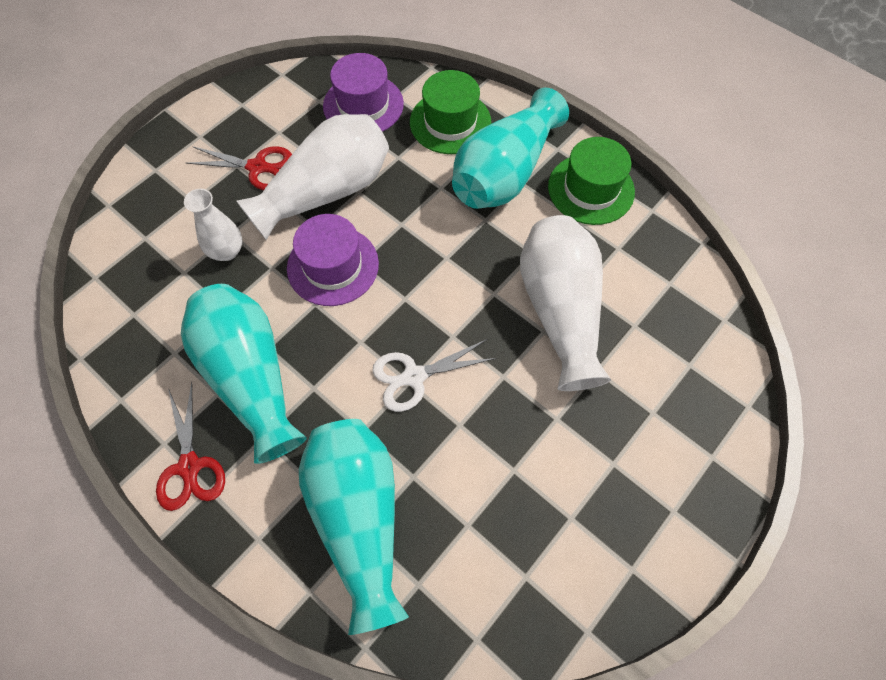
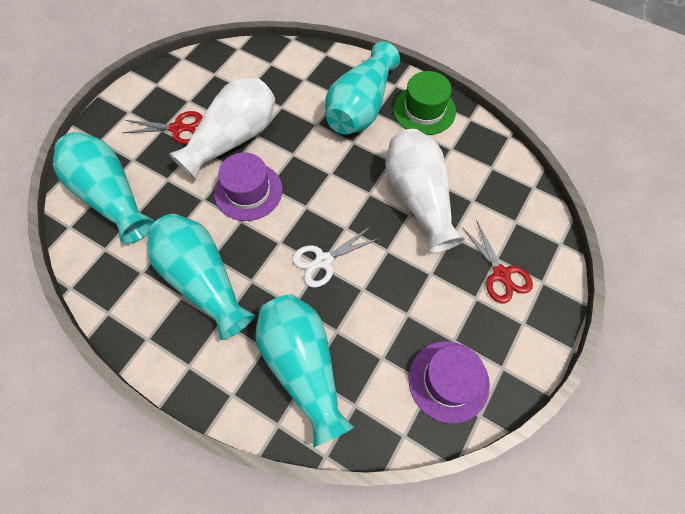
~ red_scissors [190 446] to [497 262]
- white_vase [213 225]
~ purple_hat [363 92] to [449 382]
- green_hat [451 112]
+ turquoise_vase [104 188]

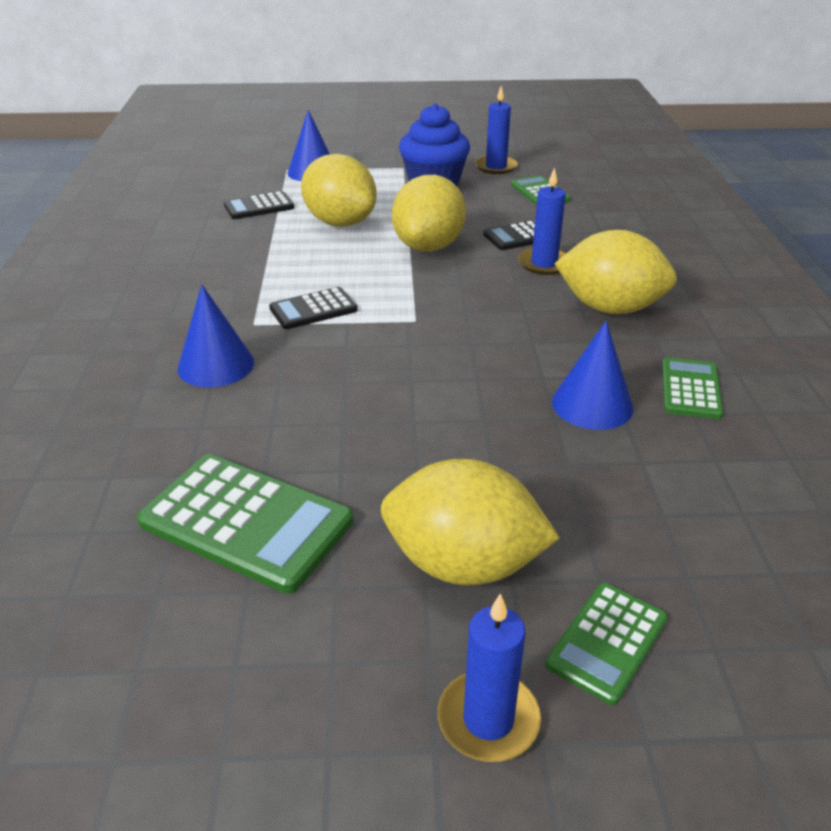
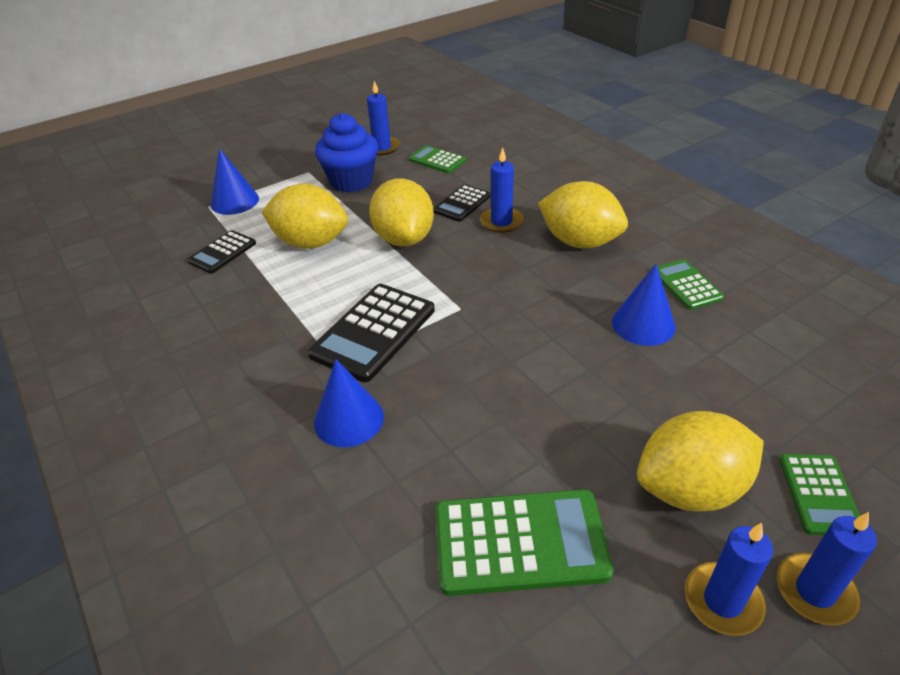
~ black_calculator [313 308] = [371 333] x1.73
~ yellow_lemon [615 272] = [583 215] 45 degrees clockwise
+ blue_candle [729 579]

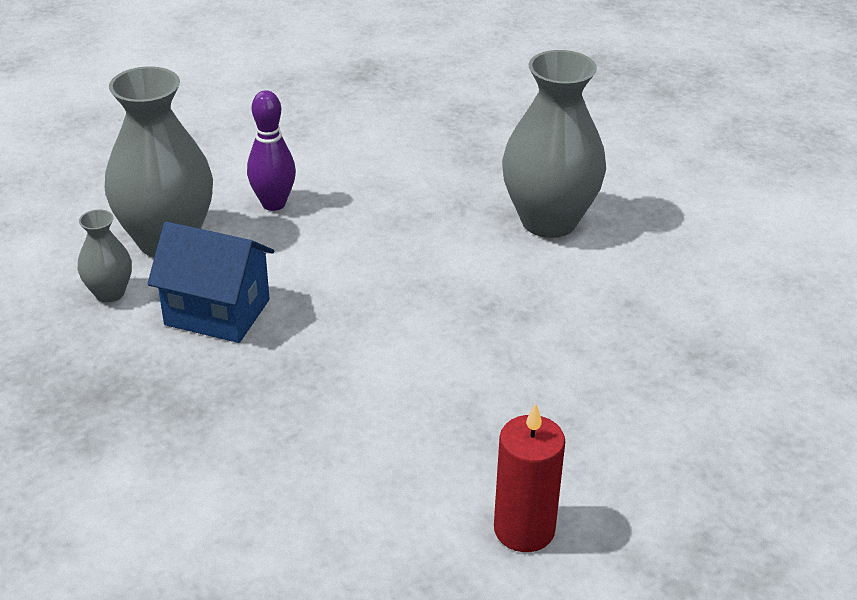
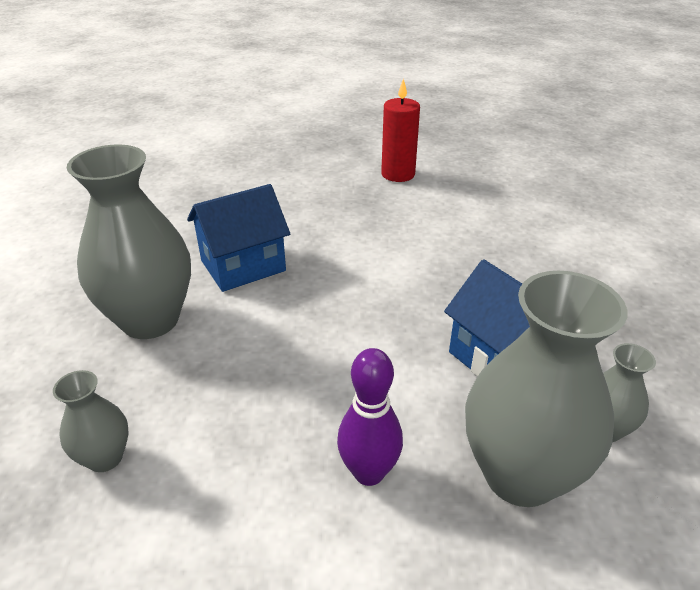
+ grey_vase [90 421]
+ blue_house [238 238]

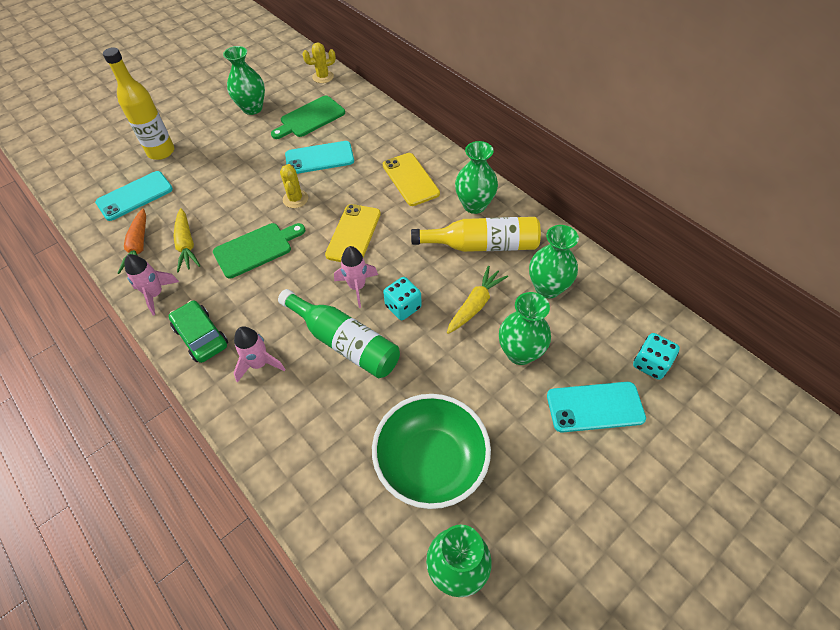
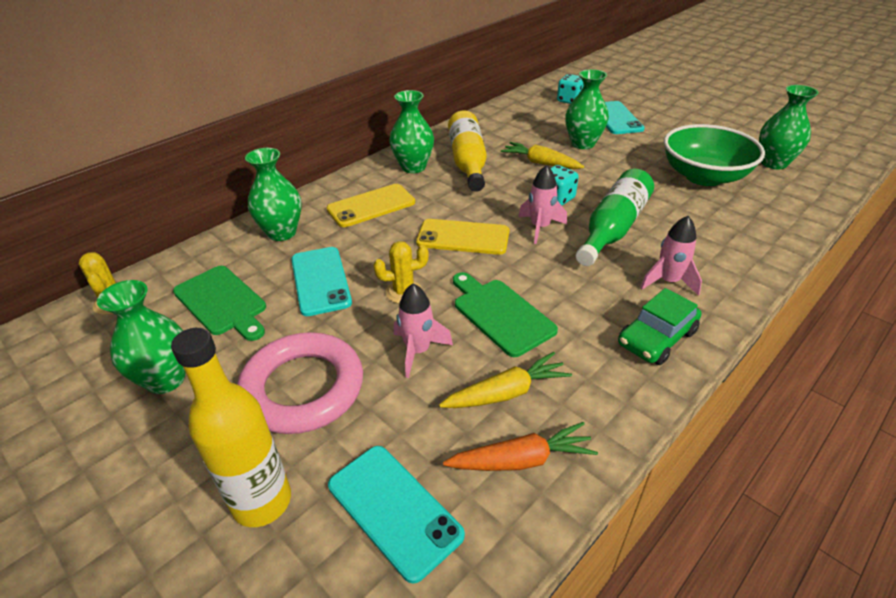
~ pink_rocket [152 285] to [423 331]
~ green_vase [554 261] to [273 194]
+ pink_ring [300 383]

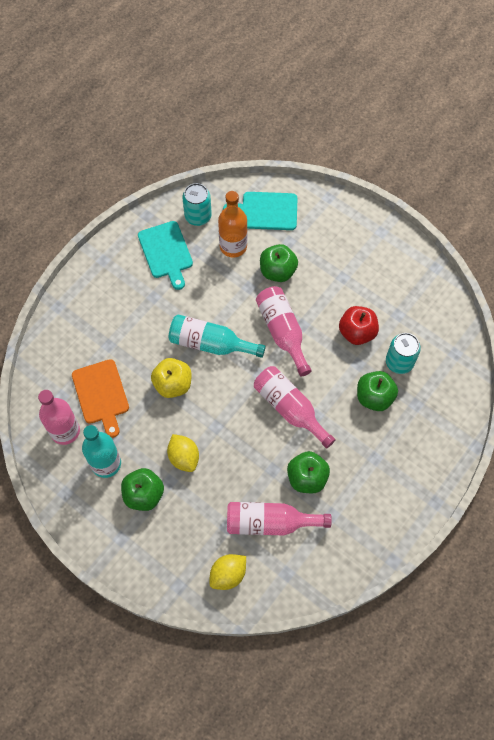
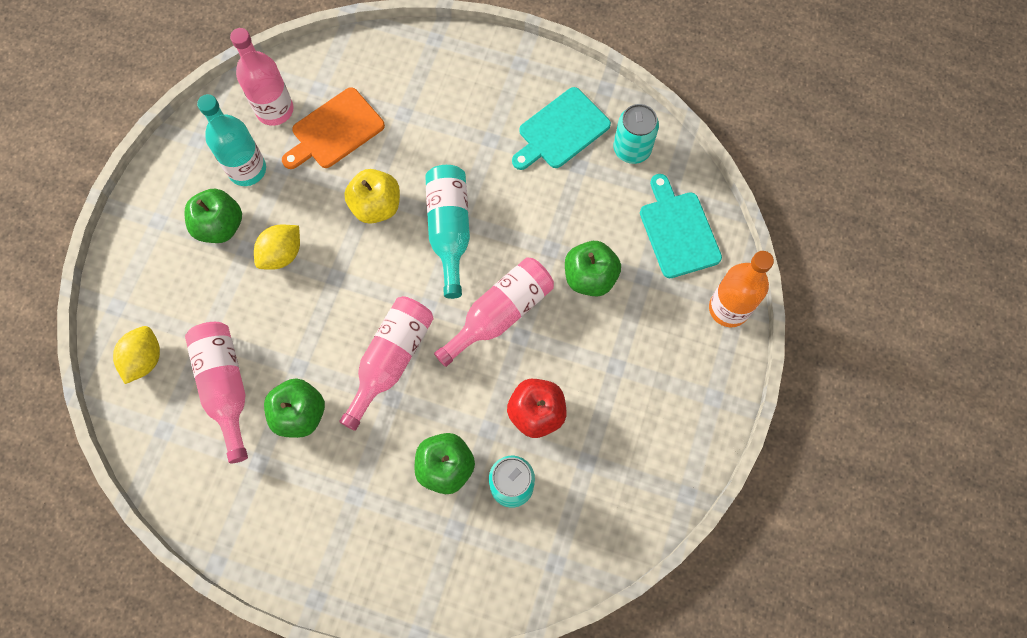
~ yellow_lemon [227 572] = [136 355] 75 degrees clockwise
~ orange_bottle [232 224] to [741 289]

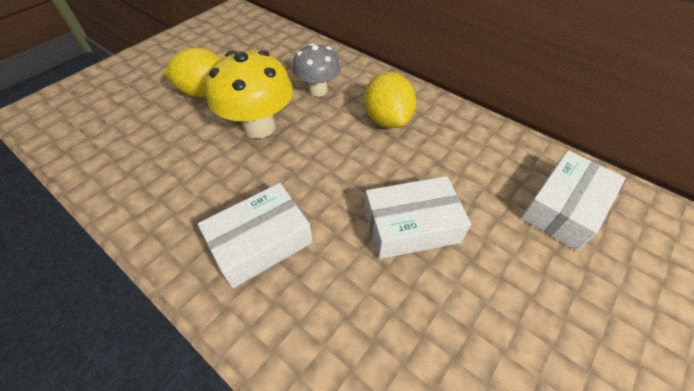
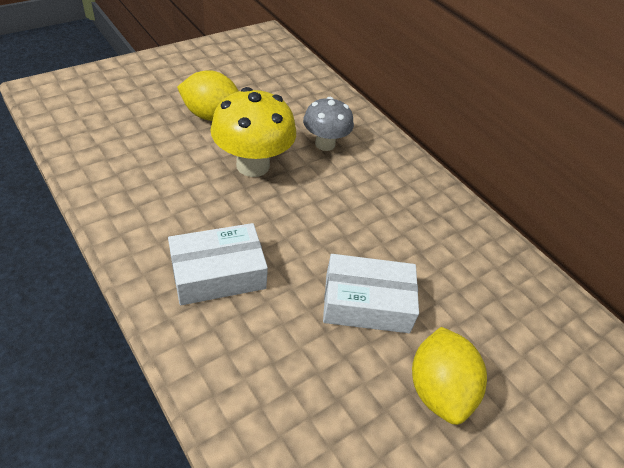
~ yellow_lemon [390 100] to [449 376]
- white_box [573 200]

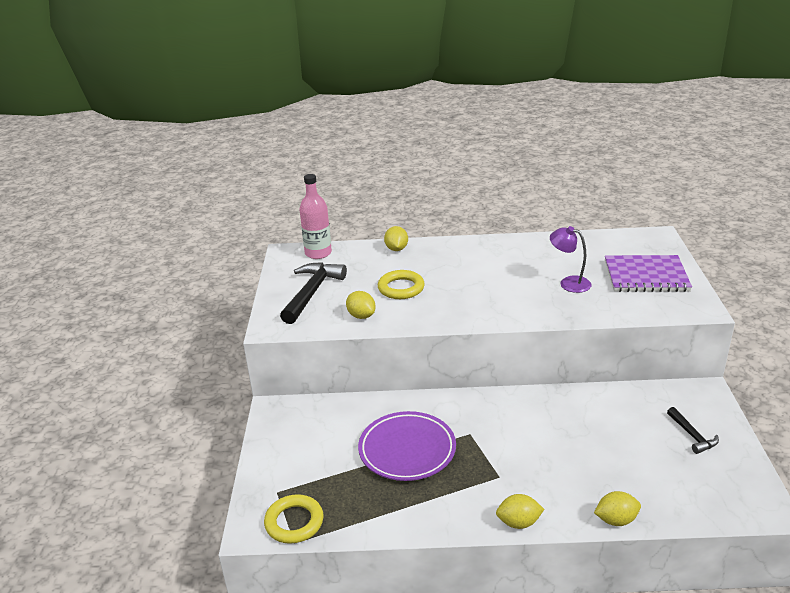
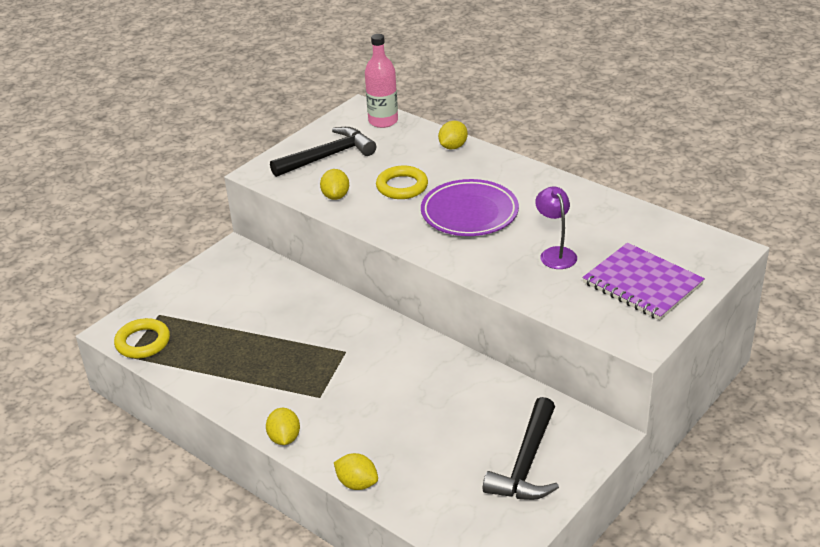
~ purple_plate [407 446] to [470 207]
~ yellow_lemon [520 511] = [283 426] 45 degrees clockwise
~ black_hammer [693 430] = [521 448] x1.84

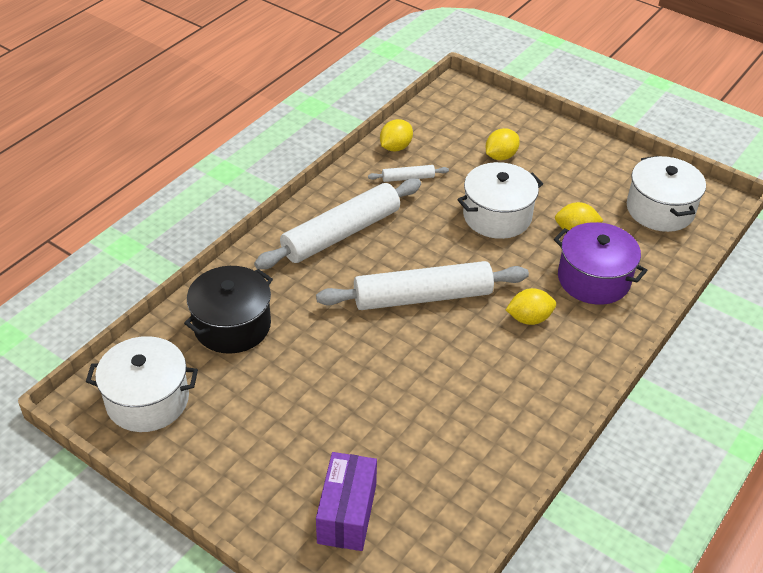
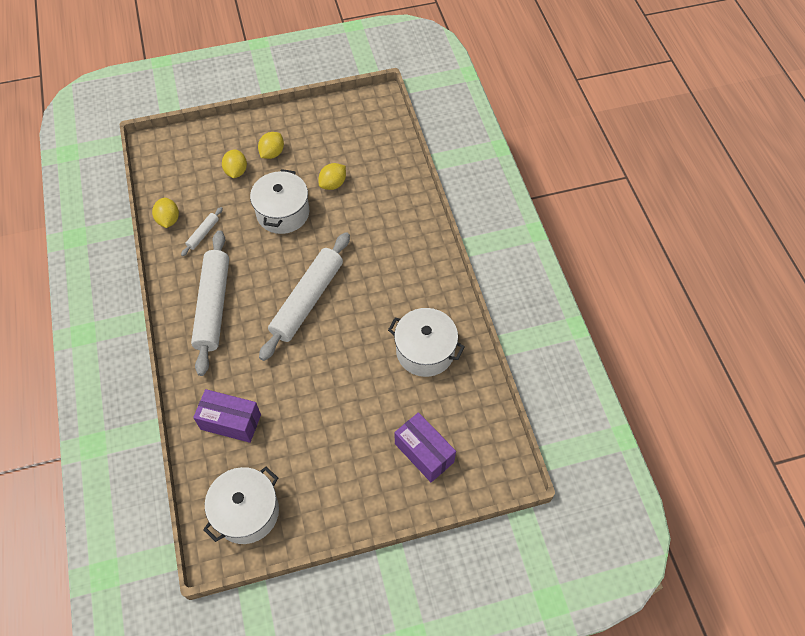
~ black_pot [228 310] to purple_box [227 416]
~ yellow_lemon [531 306] to [271 145]
- purple_pot [600 263]
~ white_pot [666 194] to [426 342]

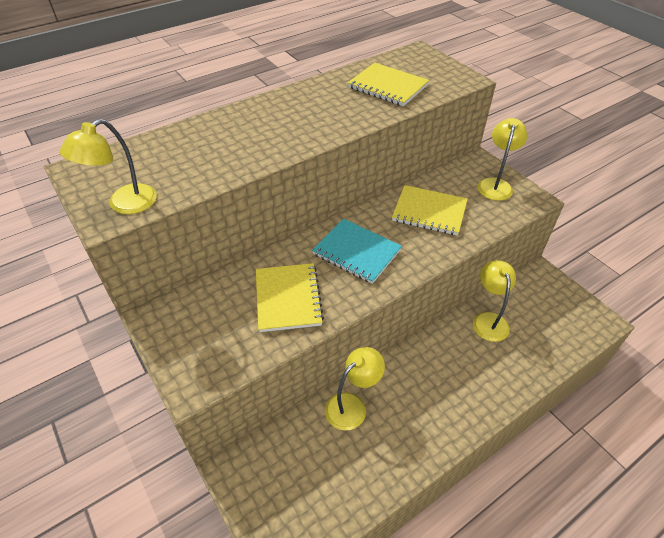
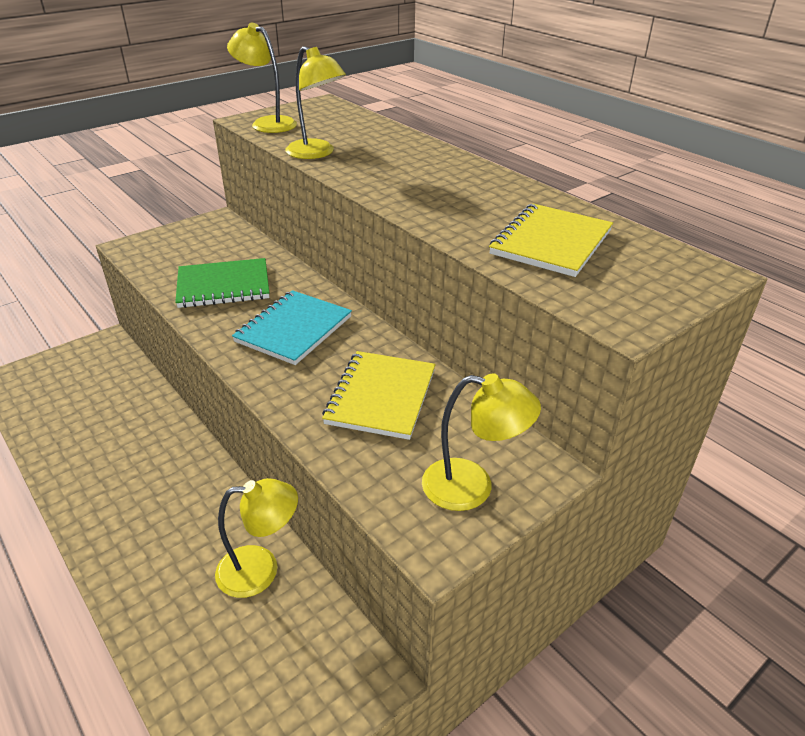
~ yellow_notebook [290 297] to green_notebook [222 283]
~ yellow_lamp [355 389] to [315 102]

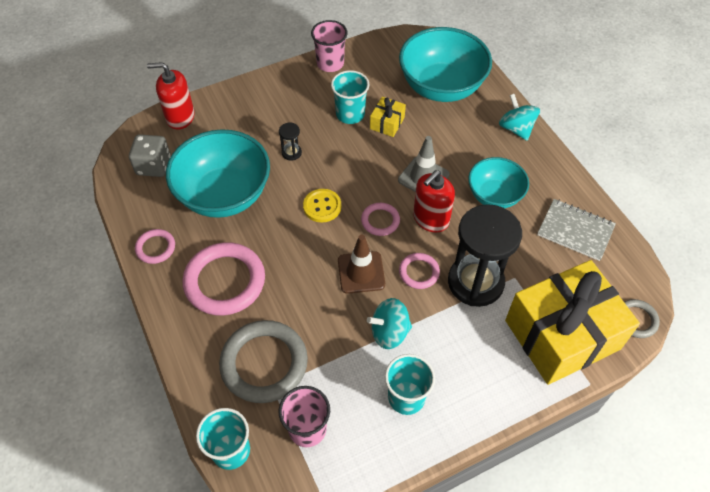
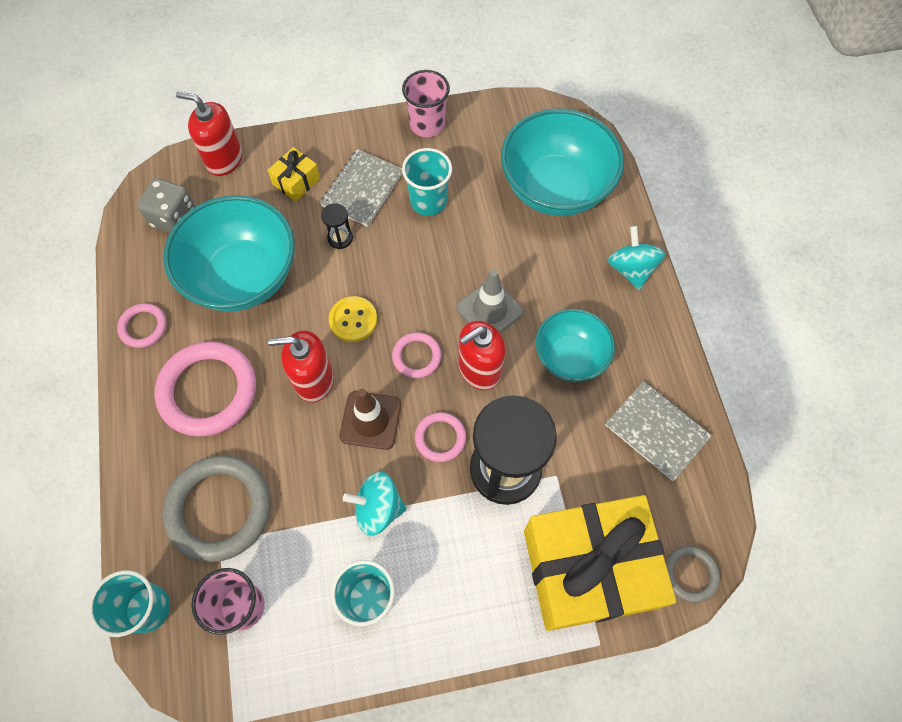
~ yellow_gift [388 117] to [294 174]
+ red_soap_dispenser [301 367]
+ grey_notebook [361 188]

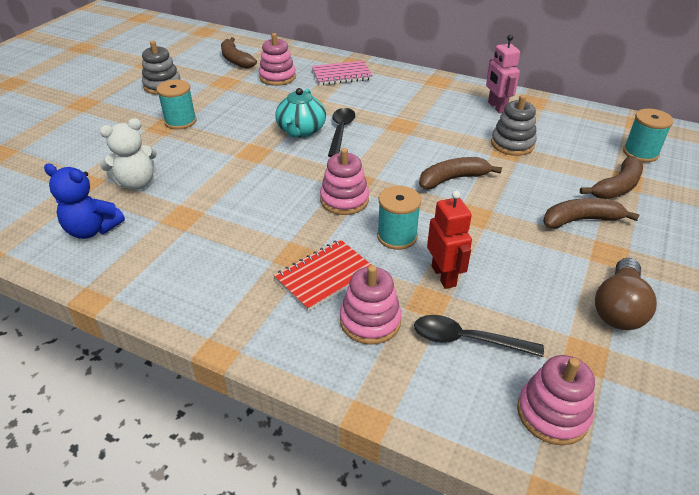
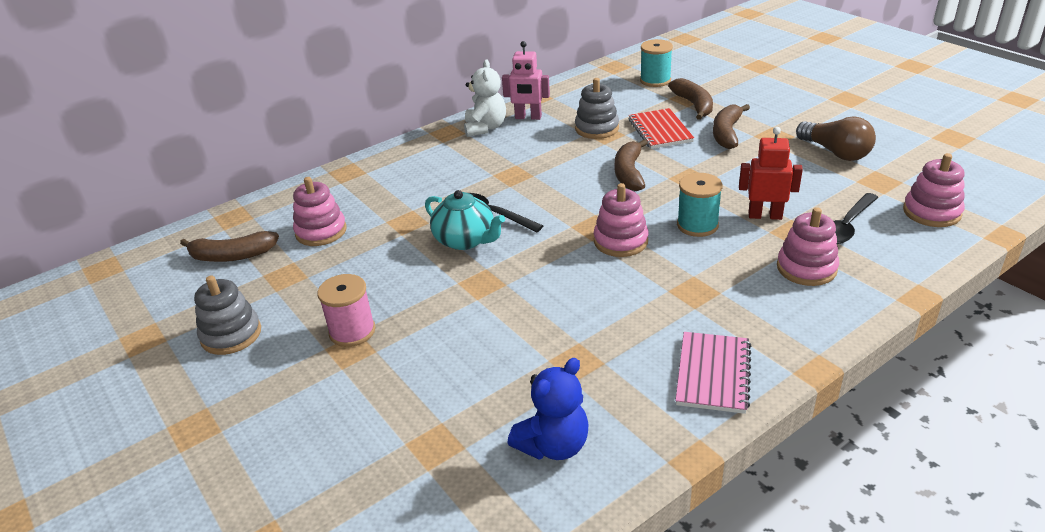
~ white_teddy_bear [128 154] to [485 98]
~ turquoise_spool [177 104] to pink_spool [346 310]
~ red_notebook [323 275] to [661 128]
~ pink_notebook [342 73] to [713 373]

